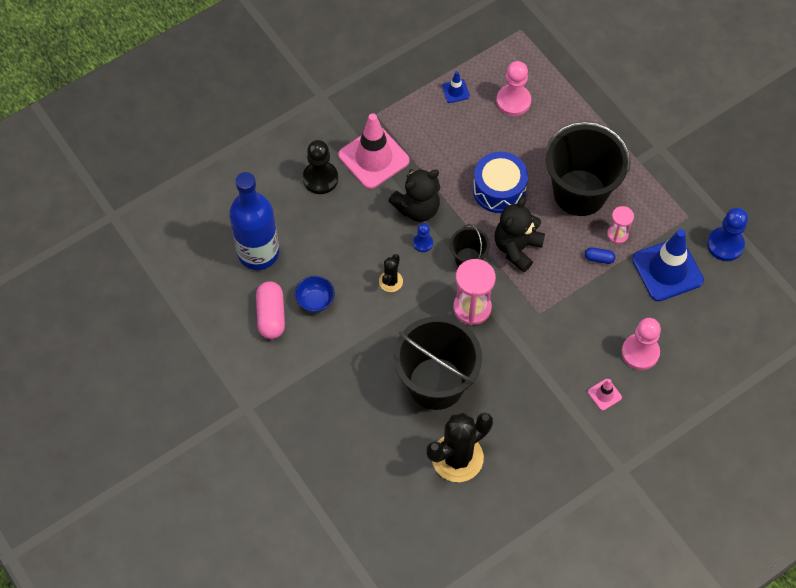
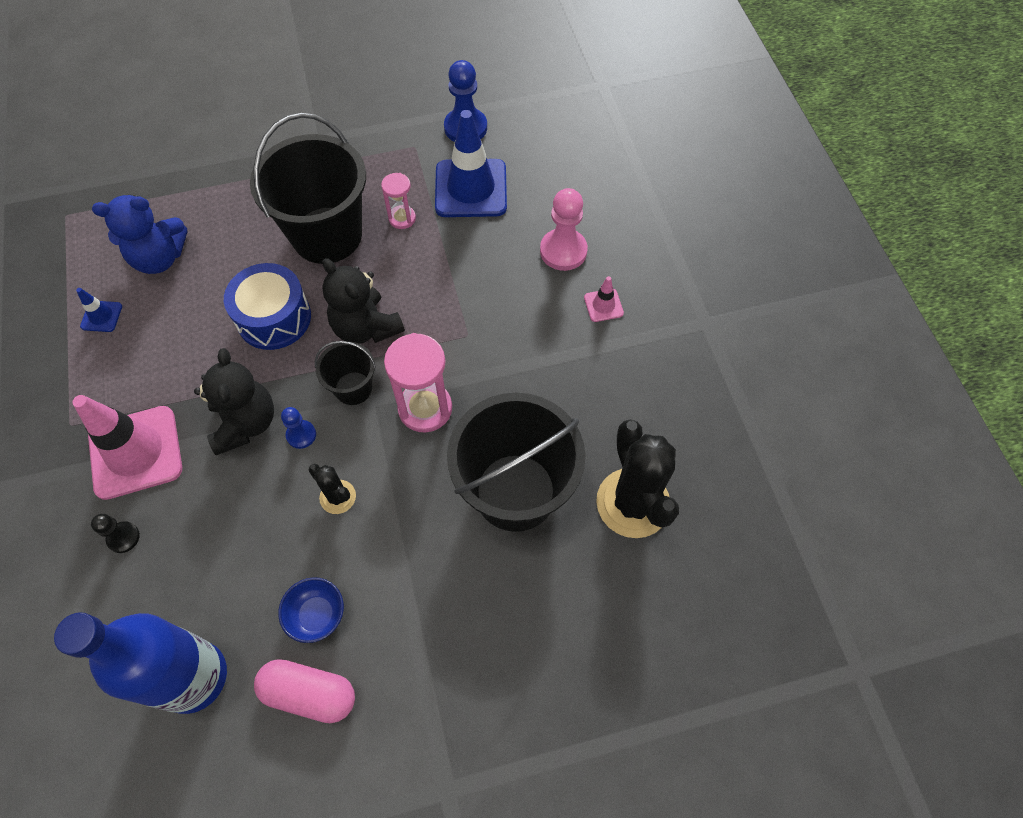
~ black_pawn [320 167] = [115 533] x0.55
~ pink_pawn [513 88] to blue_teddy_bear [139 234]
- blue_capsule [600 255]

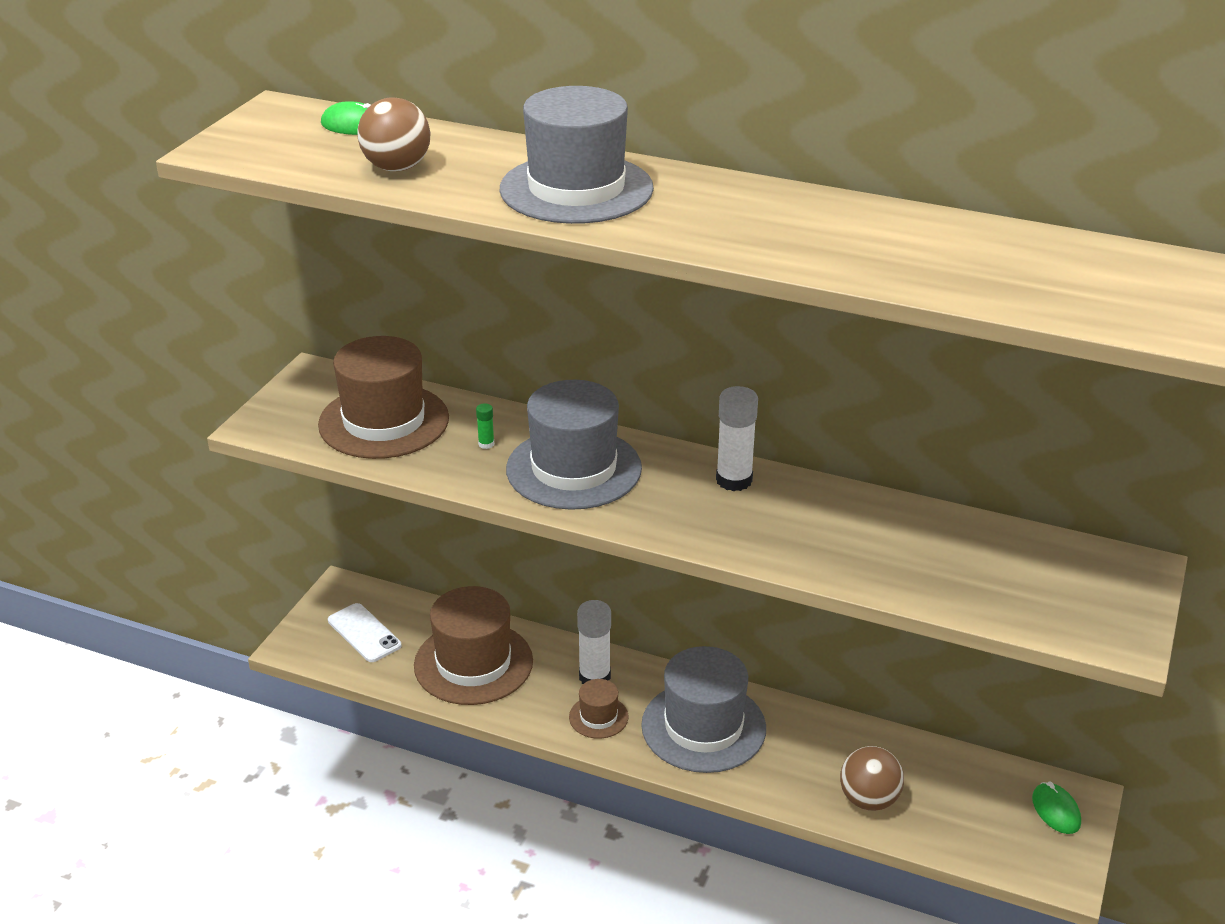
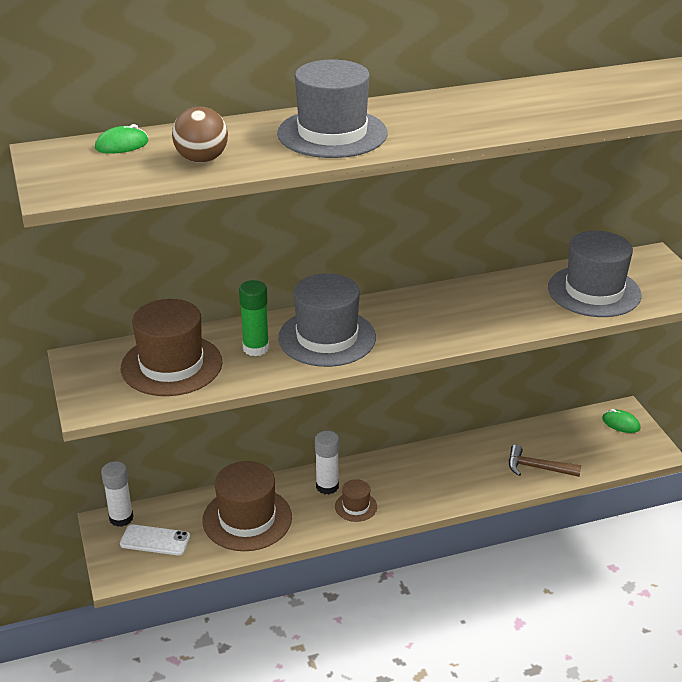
~ green_glue_stick [485 426] = [254 318] x2.21
~ grey_hat [703 709] to [595 274]
~ white_glue_stick [737 438] to [117 494]
~ brown_ball [872 778] to brown_hammer [545 461]

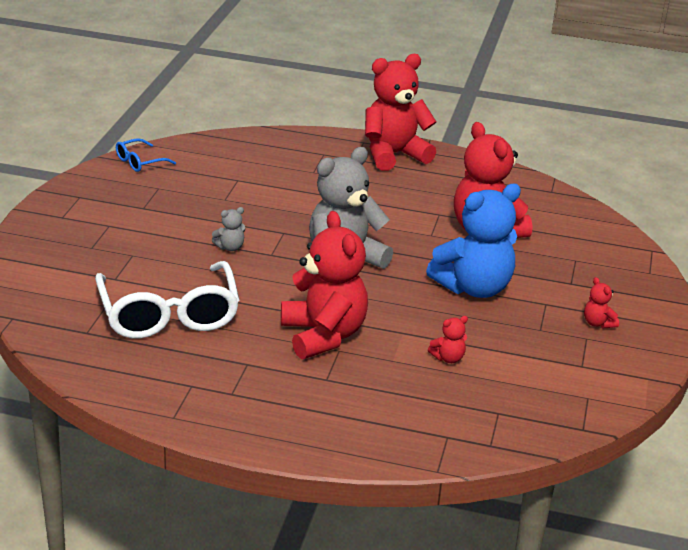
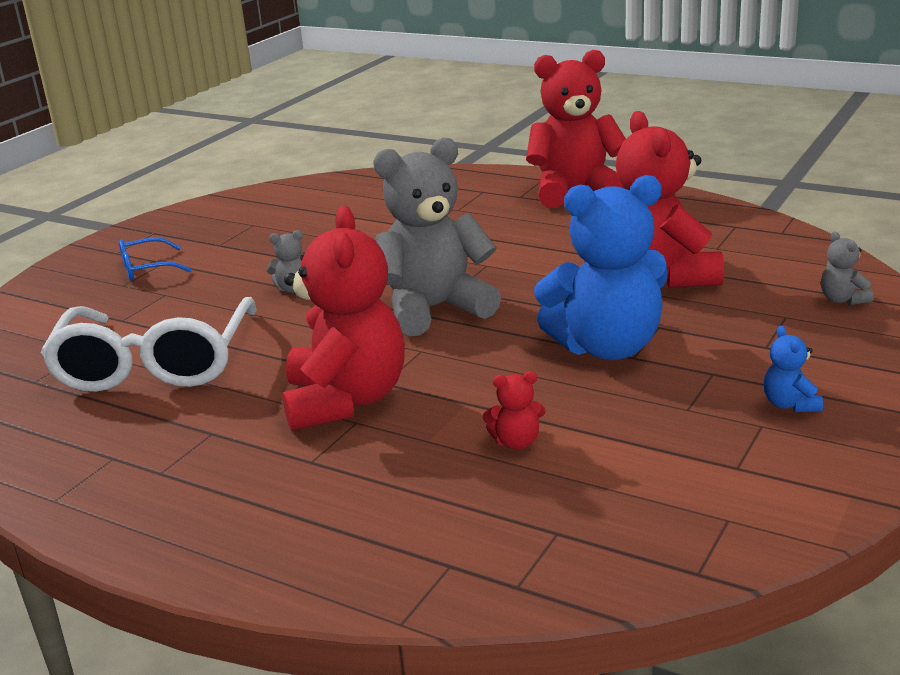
~ blue_glasses [146 155] to [155 259]
~ red_teddy_bear [601 303] to blue_teddy_bear [793 369]
+ grey_teddy_bear [847 268]

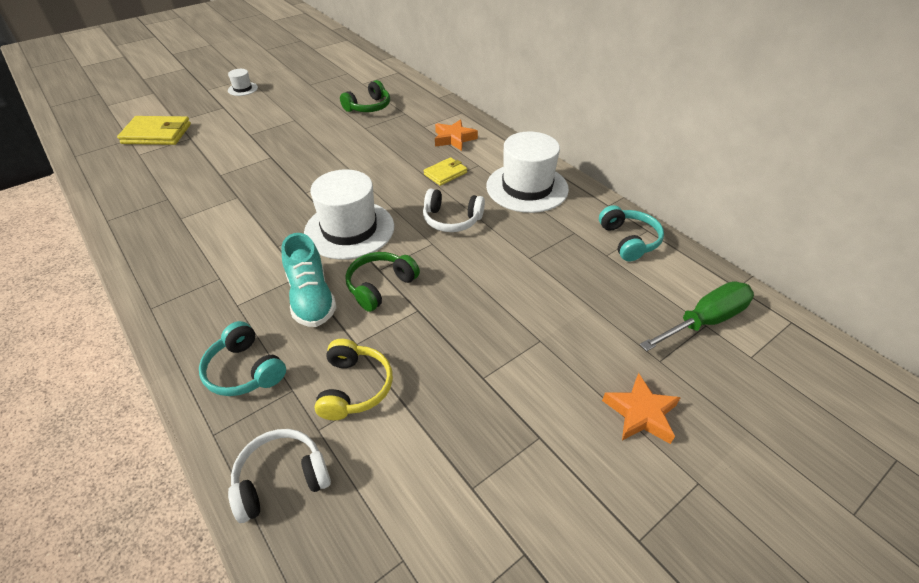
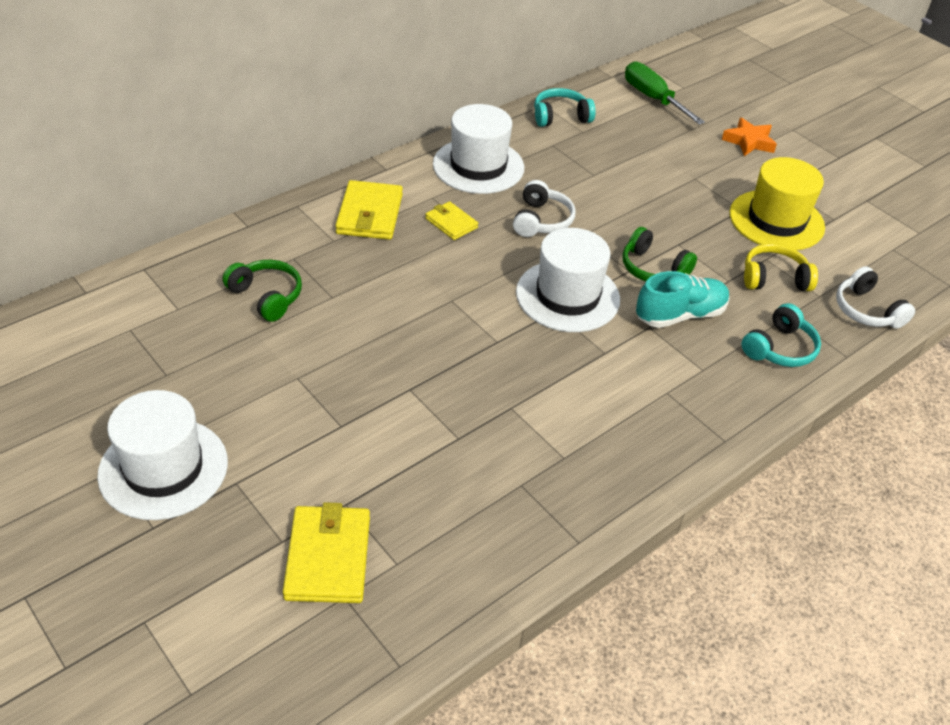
~ white_hat [243 82] = [162 455] x2.20
~ orange_star [456 135] to yellow_wallet [369 210]
+ yellow_hat [777 203]

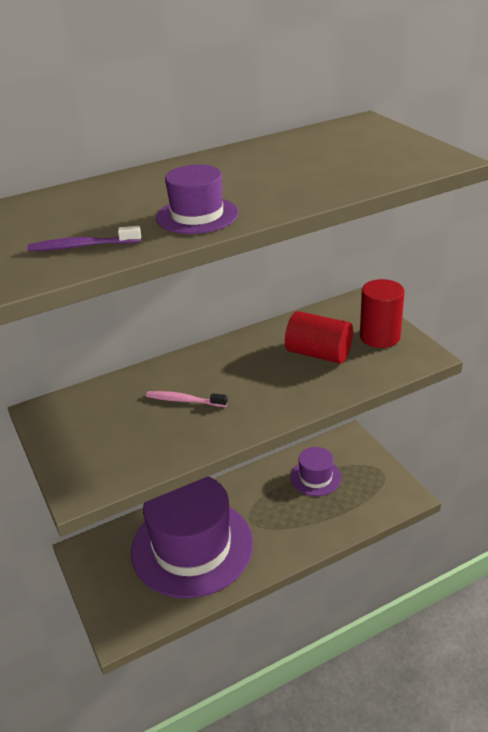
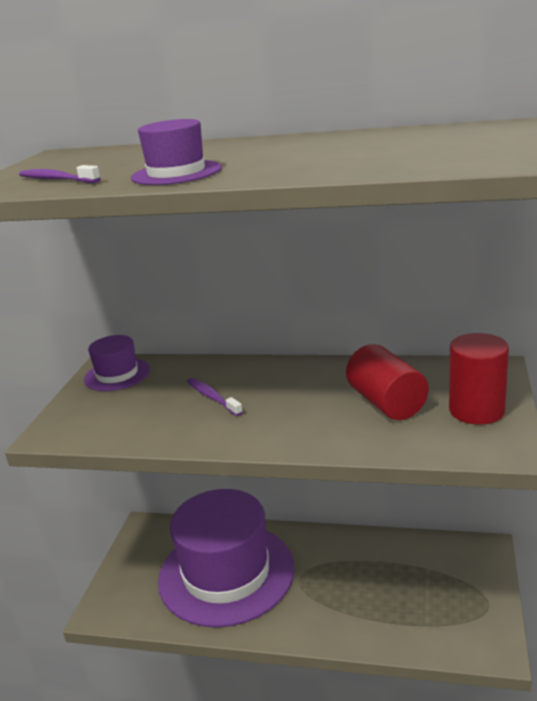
~ pink_toothbrush [187 399] to purple_toothbrush [215 397]
~ purple_hat [316 471] to [117 363]

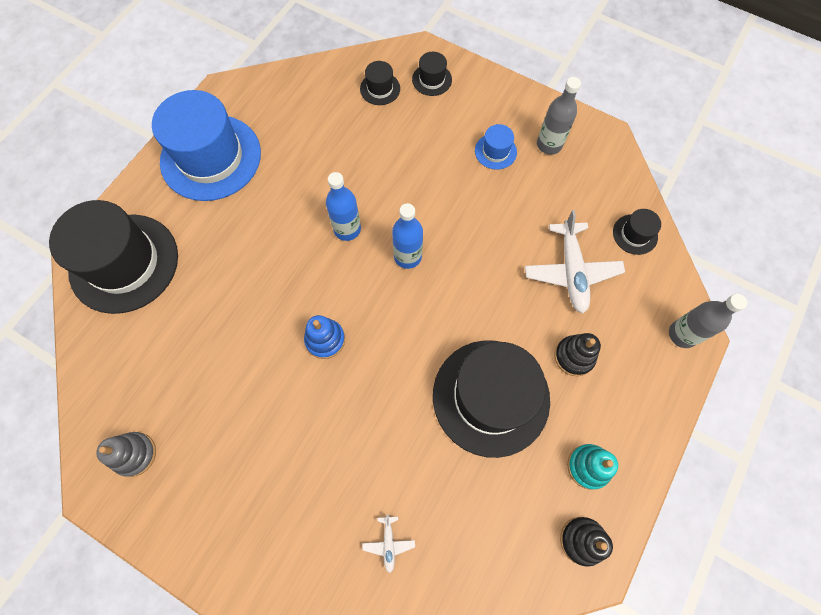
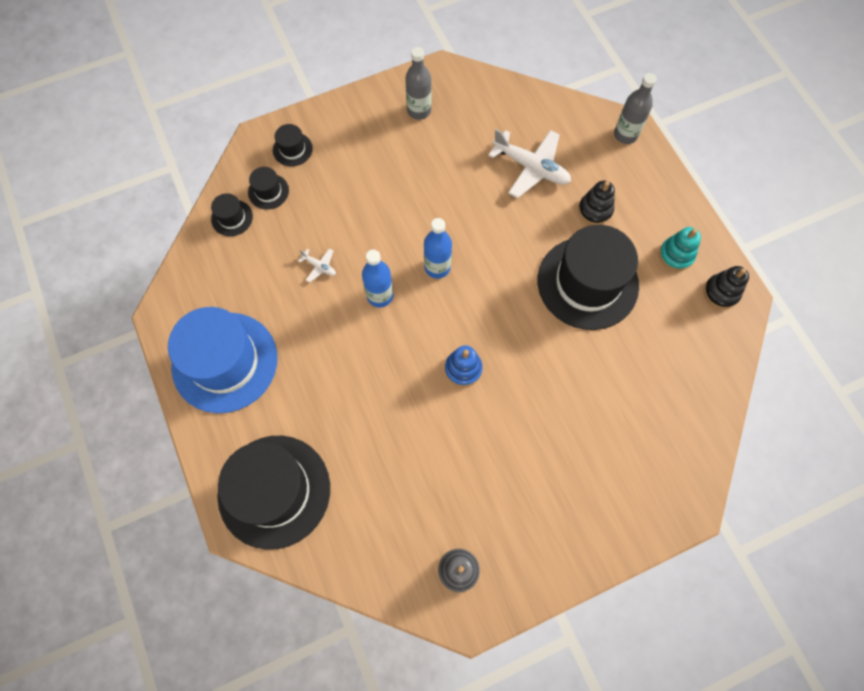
~ white_plane [388 544] to [317 265]
- blue_hat [496 147]
~ black_hat [637 232] to [232 214]

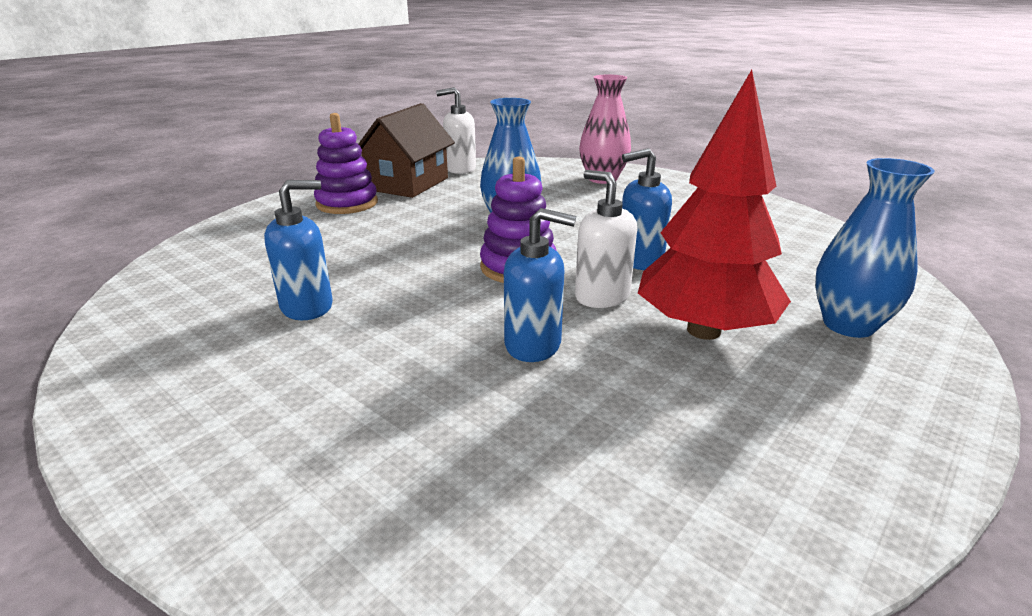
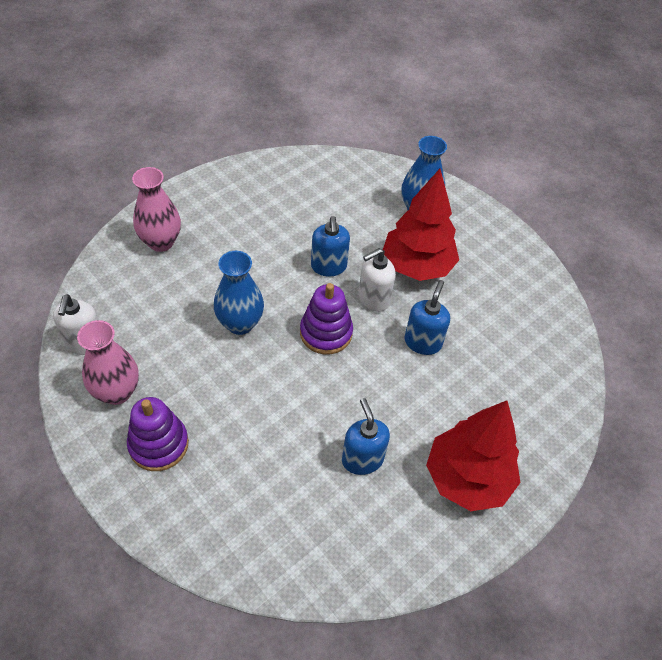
~ brown_house [407 150] to pink_vase [108 362]
+ red_tree [473 456]

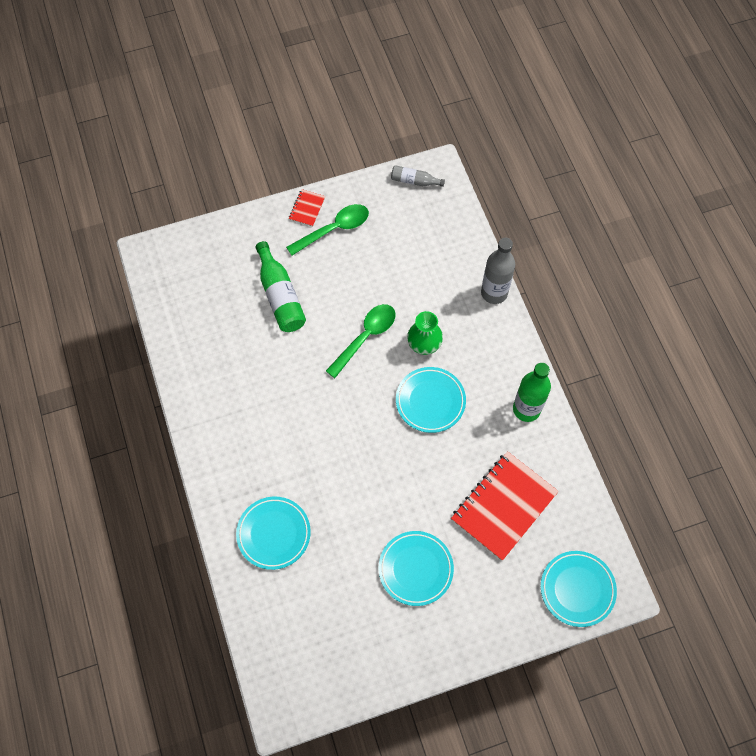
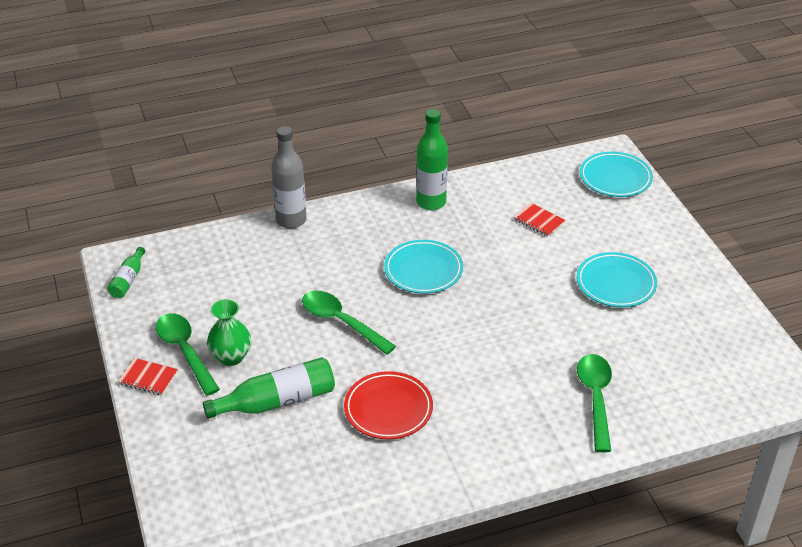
~ turquoise_plate [273 533] to green_spoon [594 403]
~ grey_bottle [418 176] to green_bottle [126 272]
~ green_vase [425 333] to [229 332]
~ red_notebook [505 506] = [539 220] x0.45
+ red_plate [388 405]

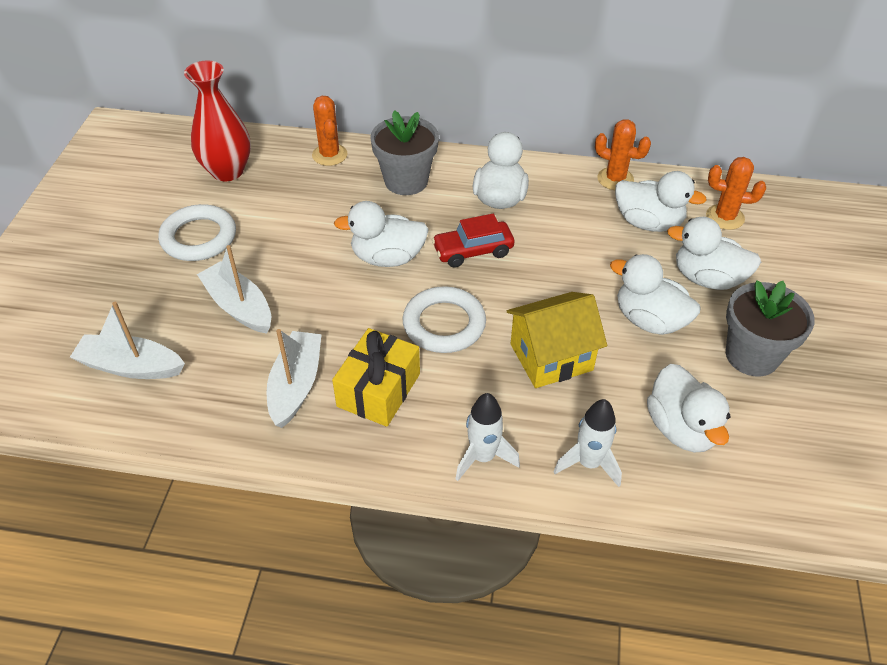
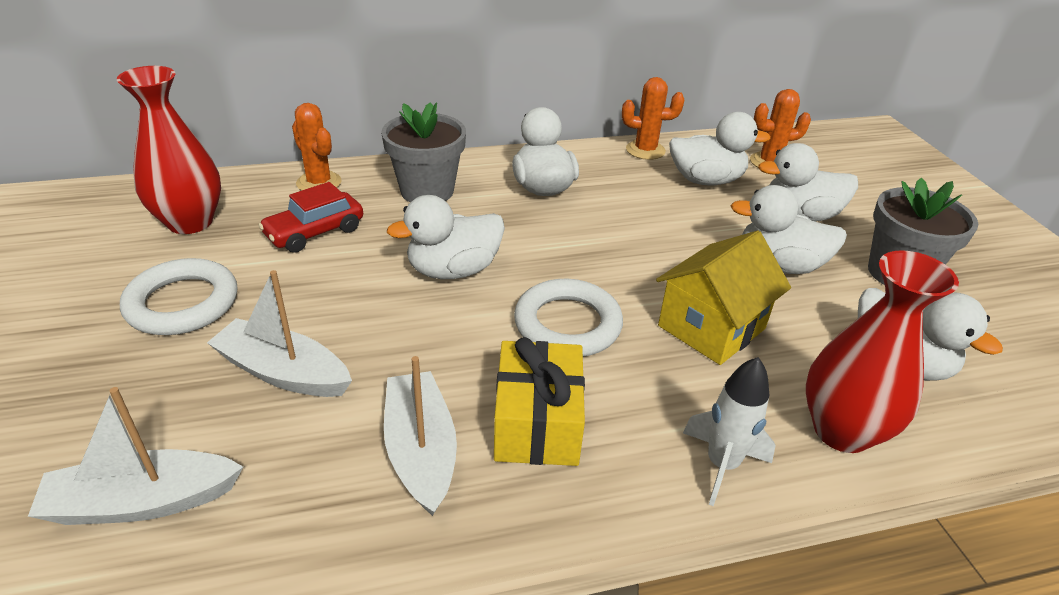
~ red_car [473 241] to [310 217]
~ white_rocket [588 443] to red_vase [882 351]

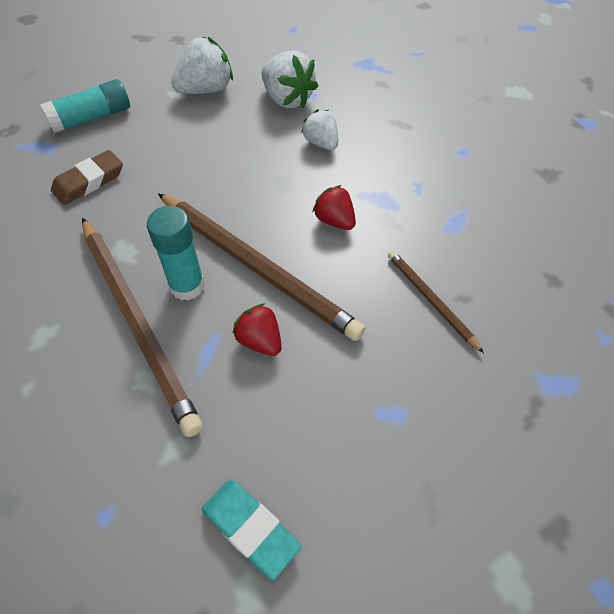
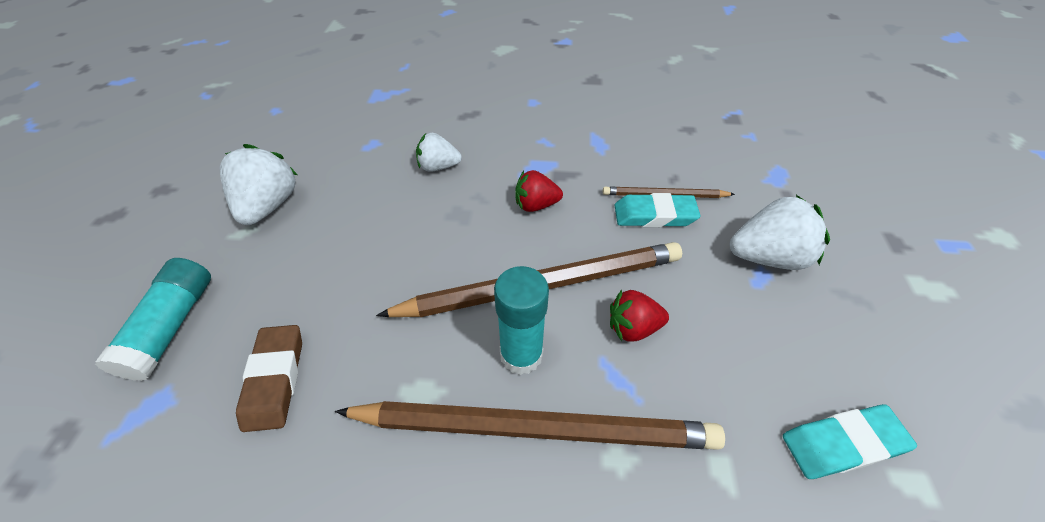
~ white_strawberry [290 79] to [780 232]
+ turquoise_eraser [657 210]

